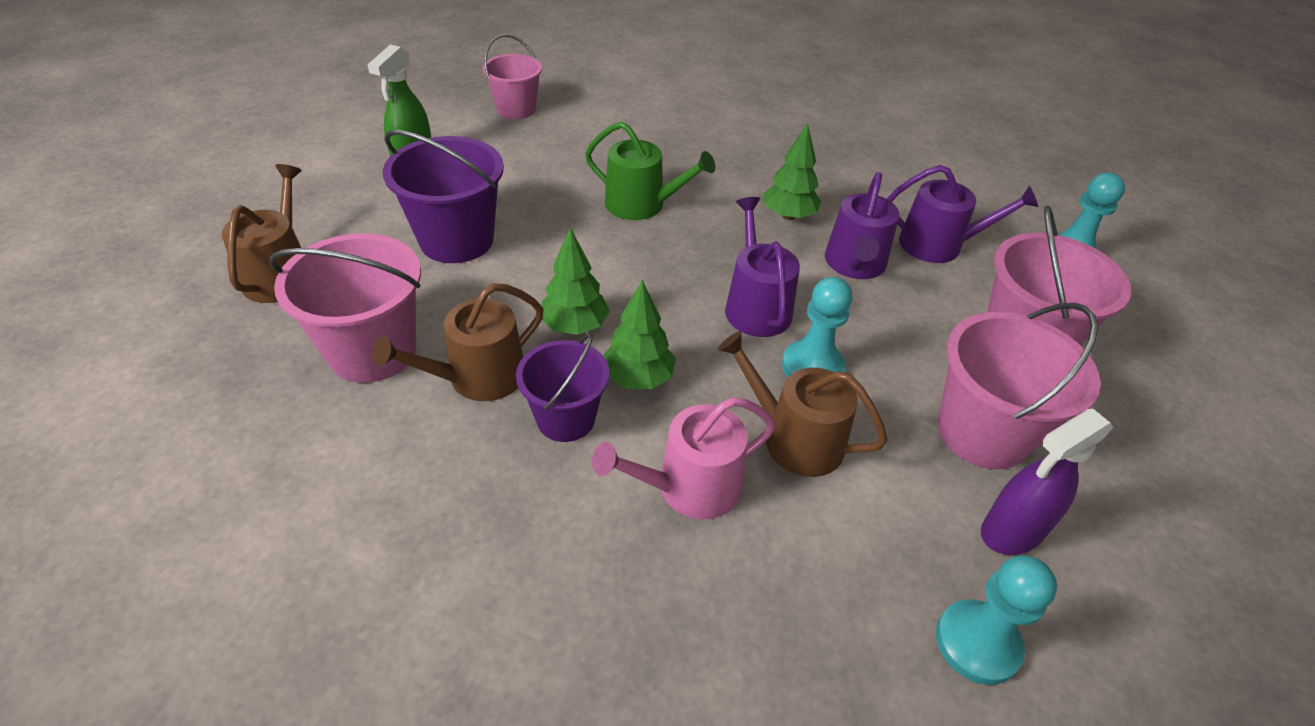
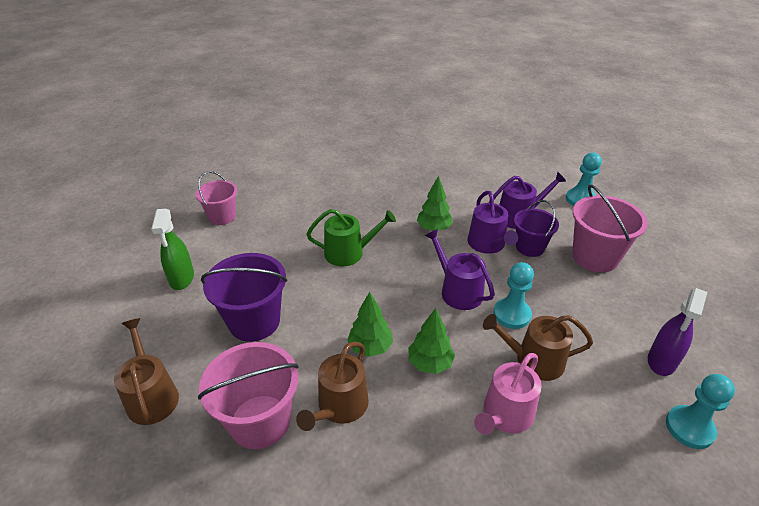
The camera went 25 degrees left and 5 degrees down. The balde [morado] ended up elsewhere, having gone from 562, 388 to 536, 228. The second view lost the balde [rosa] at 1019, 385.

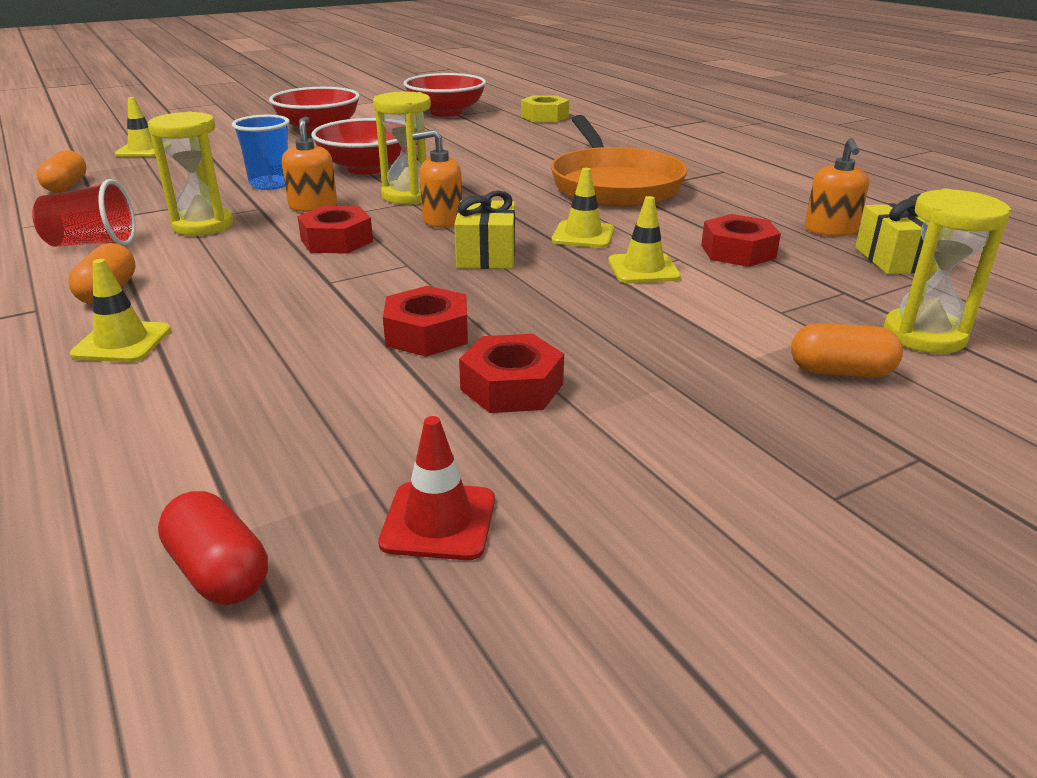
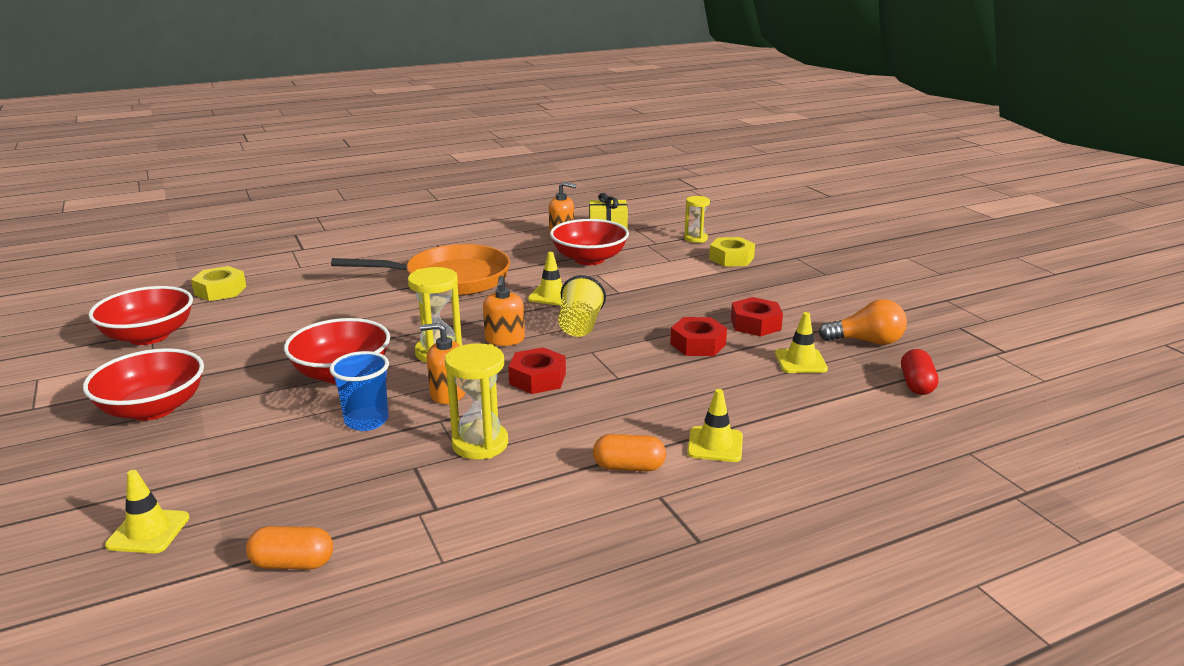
The camera went 85 degrees left and 5 degrees down. The second view lost the vaso [rojo] at 83, 213. The cápsula [rojo] at 213, 548 ended up facing another way, 45 degrees counterclockwise from before. Where the cono de tráfico [rojo] stood at 436, 488, the bombilla [naranja] came to stand at 863, 322. Where the regalo [amarillo] stood at 484, 229, the vaso [amarillo] came to stand at 582, 306. The cono de tráfico [amarillo] ended up elsewhere, having gone from 644, 239 to 801, 342. Where the tuerca [rojo] stood at 741, 240, the cuenco [rojo] came to stand at 589, 242. Where the cápsula [naranja] stood at 847, 350, the tuerca [amarillo] came to stand at 732, 252. The size of the reloj de arena [amarillo] at 947, 271 changed by a factor of 0.65.

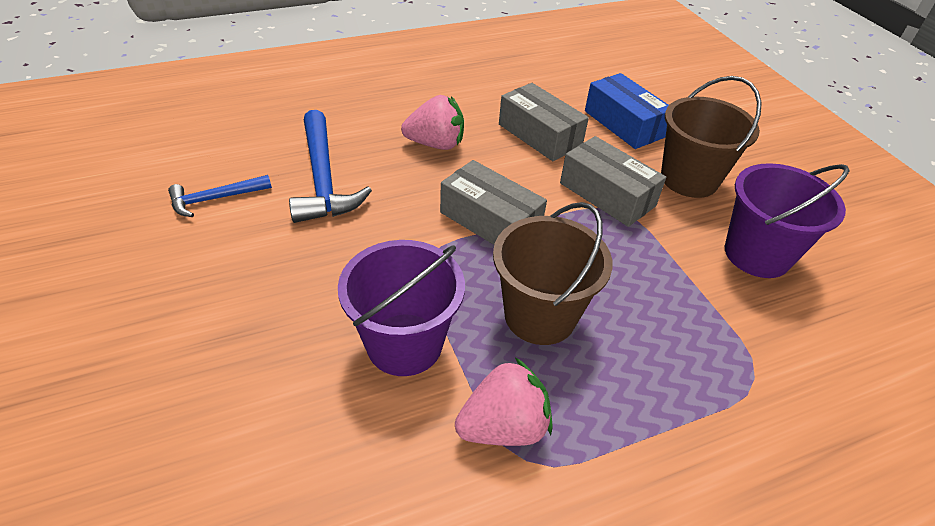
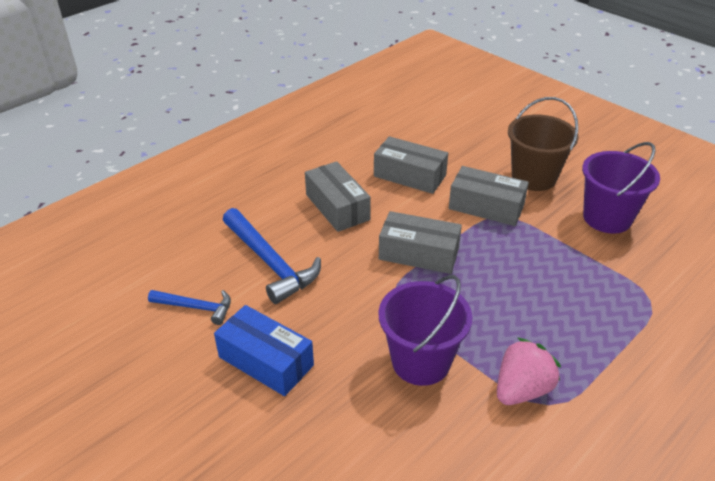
The camera went 20 degrees left and 5 degrees down. The martillo [azul] at 220, 196 ended up facing another way, 120 degrees counterclockwise from before. Where the fresa [rosa] stood at 432, 122, the caja [gris] came to stand at 338, 196. The second view lost the balde [marrón] at 553, 273. The caja [azul] ended up elsewhere, having gone from 627, 111 to 264, 350.

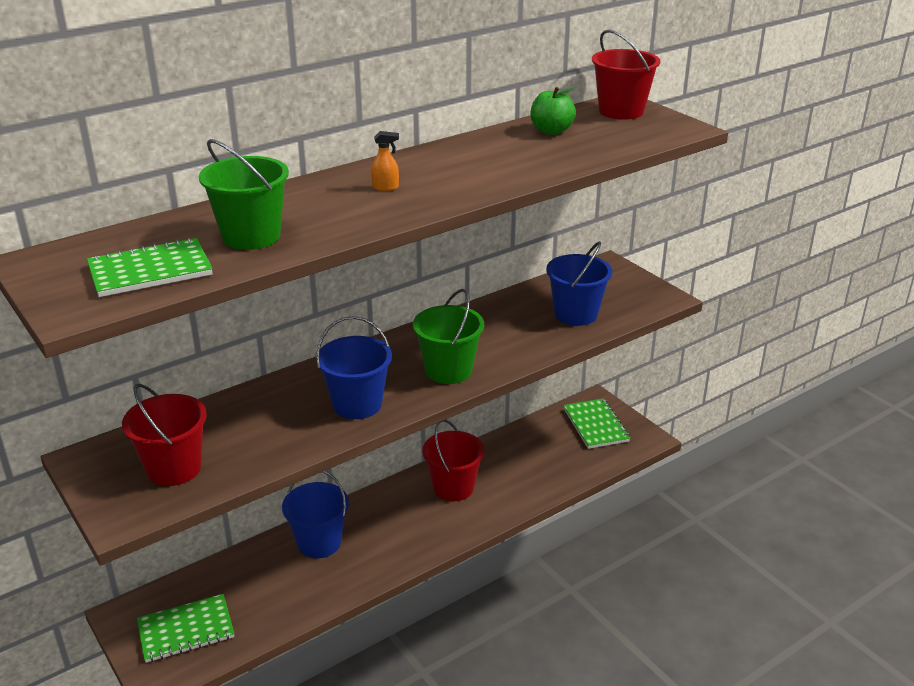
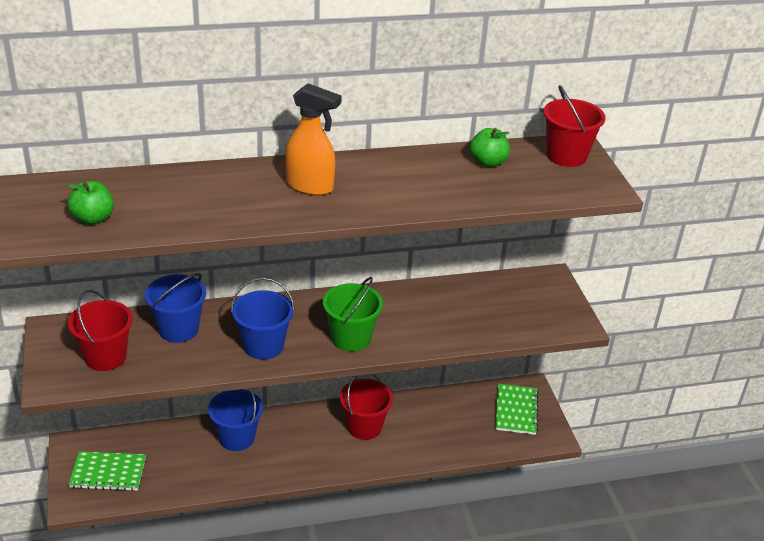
The camera went 20 degrees right and 5 degrees up. Where the cuaderno [verde] stood at 150, 267, the manzana [verde] came to stand at 90, 203. The second view lost the balde [verde] at 244, 194. The size of the pulverizador [naranja] at 385, 161 changed by a factor of 2.30. The balde [azul] ended up elsewhere, having gone from 579, 283 to 175, 308.

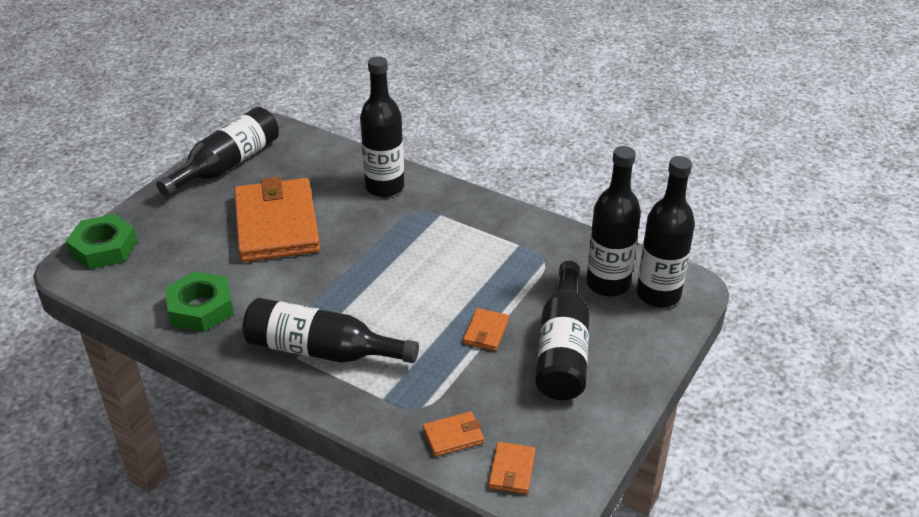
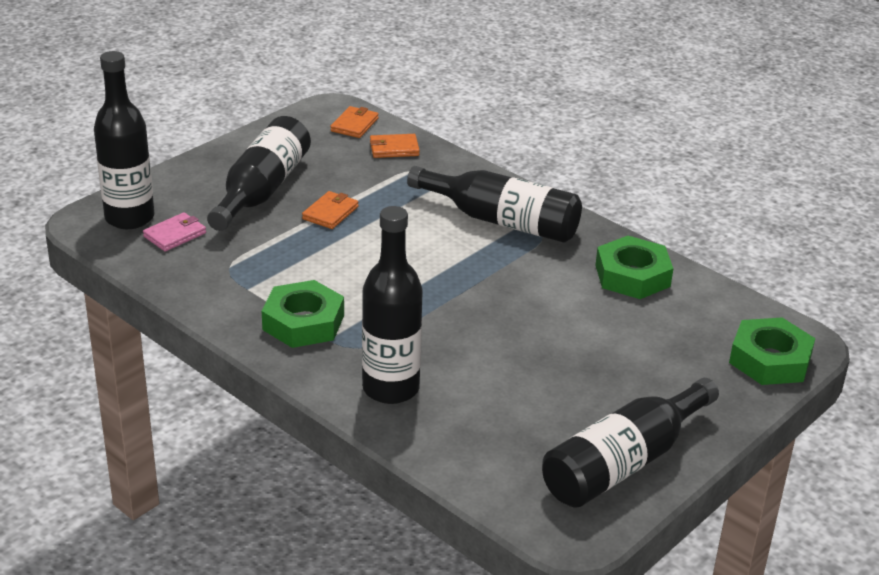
The camera went 170 degrees left and 5 degrees down. The second view lost the cartera [naranja] at 277, 219. Where the botella [negro] stood at 613, 221, the cartera [rosa] came to stand at 174, 231. The second view gained the tuerca [verde] at 303, 314.

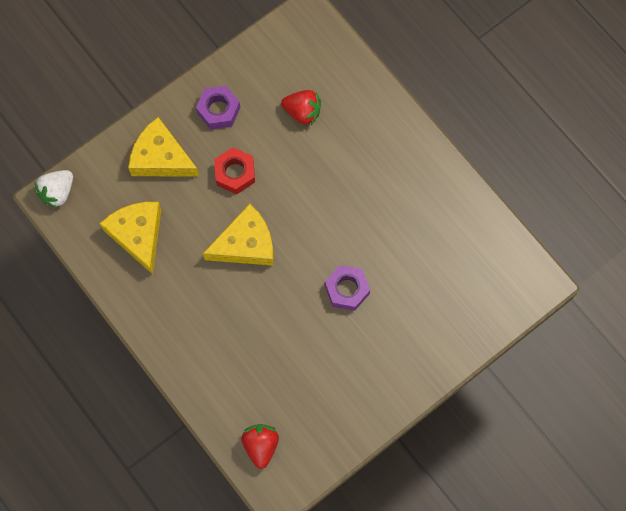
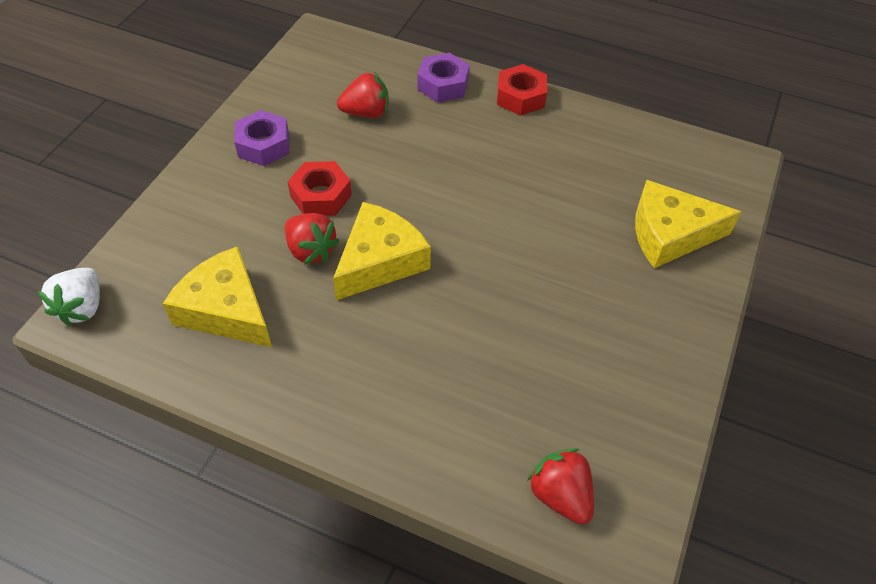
The camera went 30 degrees left and 20 degrees down. The queso [amarillo] ended up elsewhere, having gone from 163, 147 to 688, 224. The tuerca [morado] ended up elsewhere, having gone from 347, 288 to 443, 78. The second view gained the fresa [rojo] at 312, 238. The second view gained the tuerca [rojo] at 522, 90.

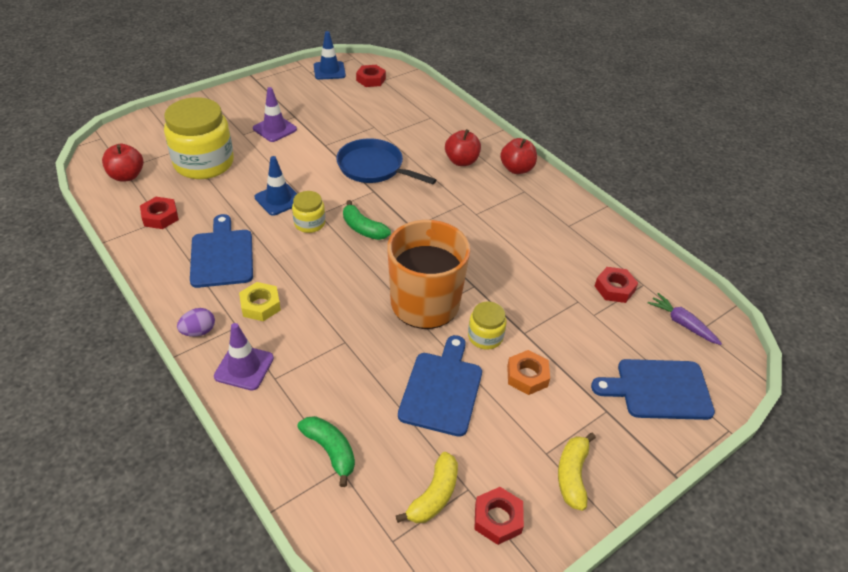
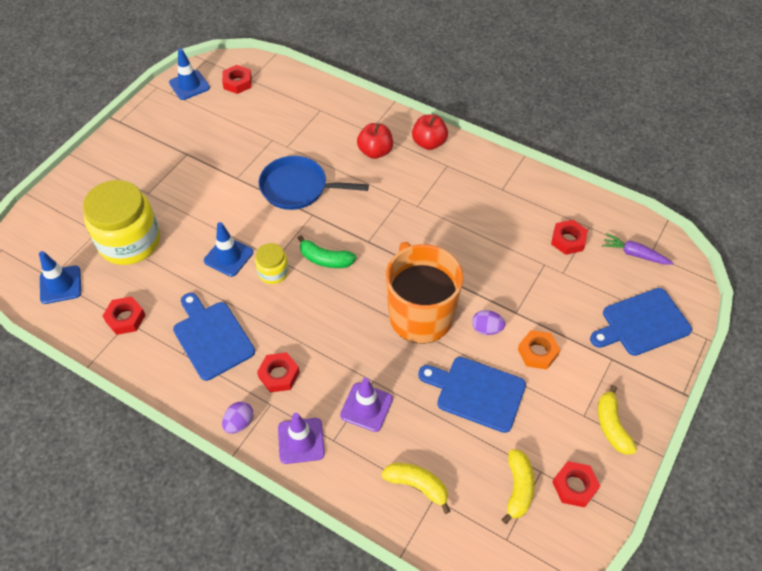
The camera went 20 degrees left and 10 degrees up. Where the manzana [rojo] stood at 122, 163, the cono de tráfico [azul] came to stand at 60, 277. What was the tuerca [amarillo] at 260, 301 turned into the tuerca [rojo] at 278, 372. The cono de tráfico [morado] ended up elsewhere, having gone from 275, 114 to 366, 405. What was the plátano [verde] at 326, 451 turned into the plátano [amarillo] at 416, 488. The tabla de cortar [azul] at 440, 386 ended up facing another way, 60 degrees counterclockwise from before. Where the tarro [amarillo] stood at 487, 326, the huevo [morado] came to stand at 489, 322.

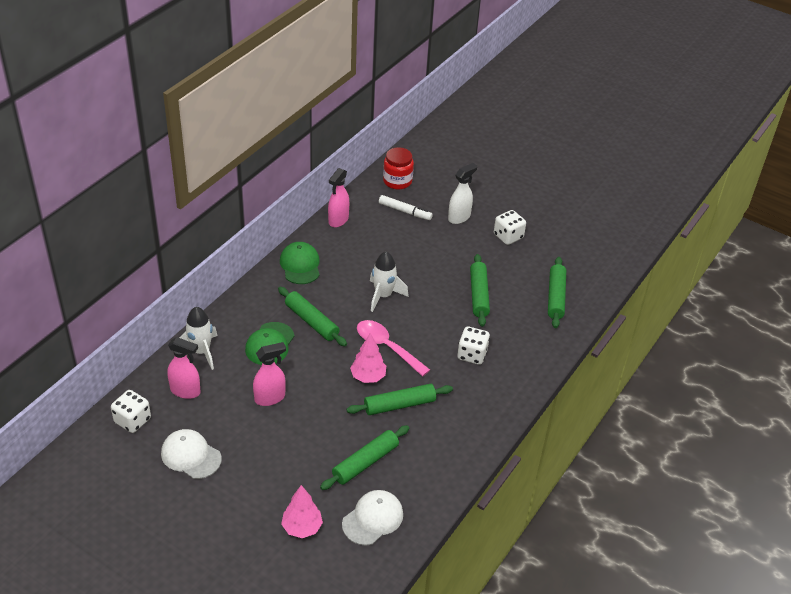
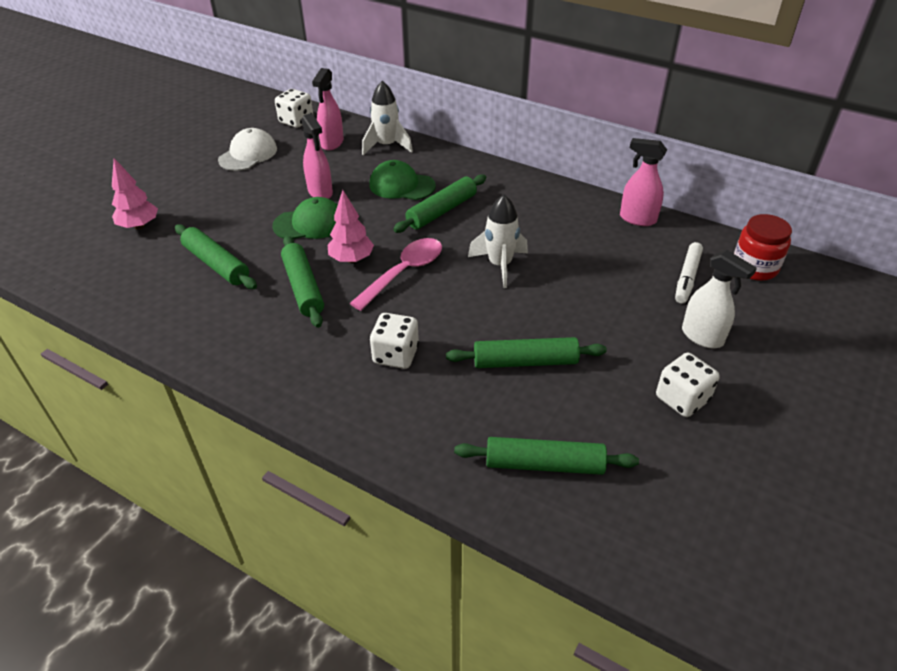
The camera went 90 degrees right and 0 degrees up. The gorra [verde] ended up elsewhere, having gone from 300, 263 to 305, 218. The second view lost the gorra [blanco] at 372, 517.

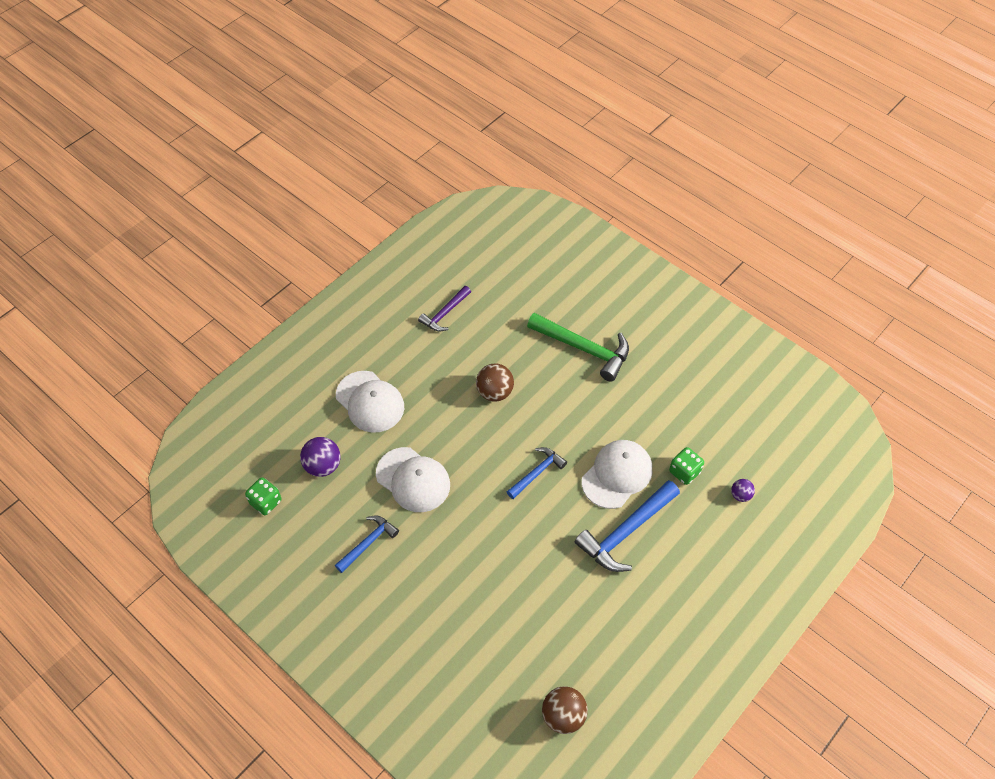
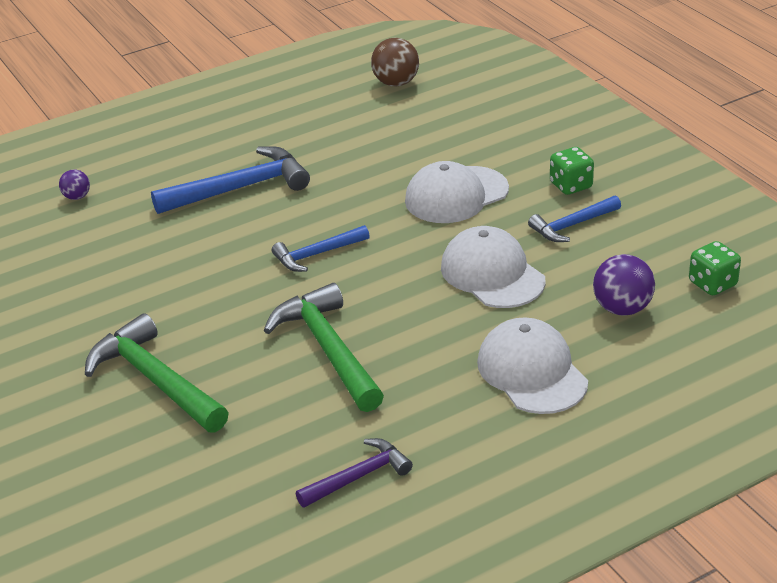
The camera went 160 degrees left and 20 degrees down. Where the pelota [marrón] stood at 495, 383, the martillo [verde] came to stand at 324, 347. The gorra [blanco] ended up elsewhere, having gone from 617, 474 to 457, 192. The dado [verde] ended up elsewhere, having gone from 686, 466 to 572, 171.

